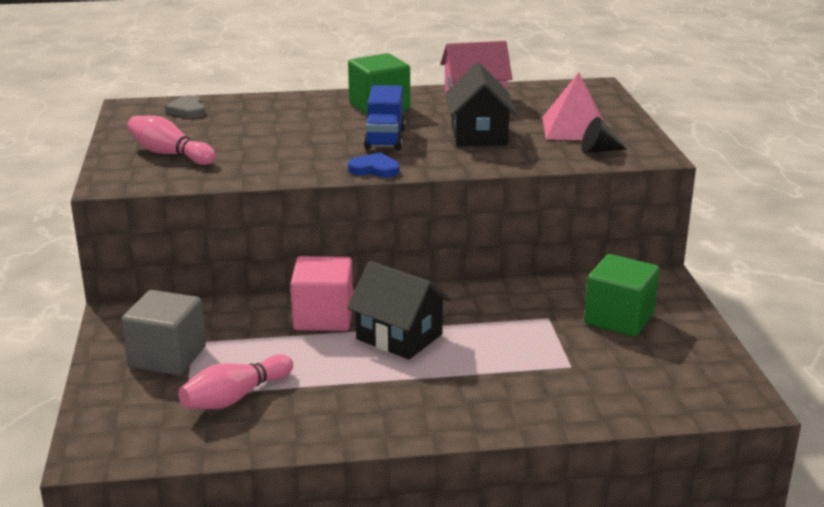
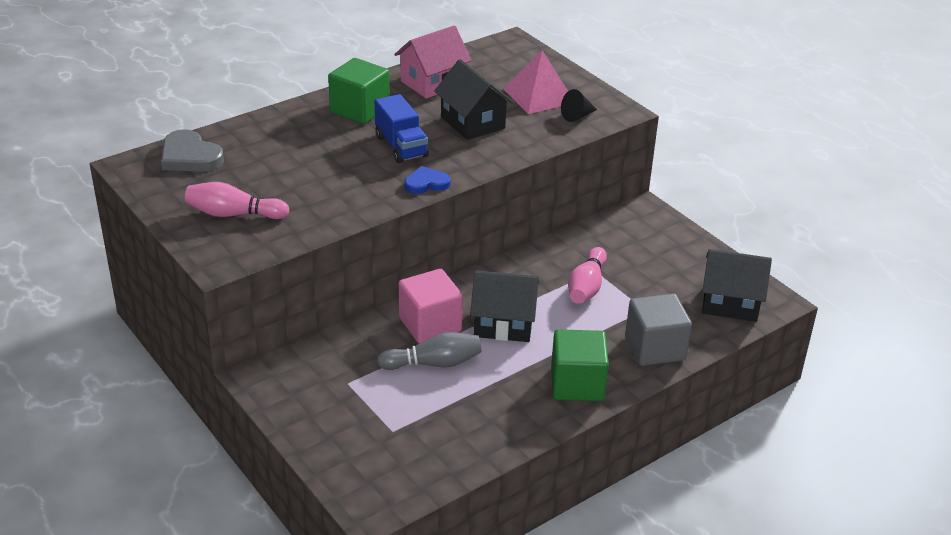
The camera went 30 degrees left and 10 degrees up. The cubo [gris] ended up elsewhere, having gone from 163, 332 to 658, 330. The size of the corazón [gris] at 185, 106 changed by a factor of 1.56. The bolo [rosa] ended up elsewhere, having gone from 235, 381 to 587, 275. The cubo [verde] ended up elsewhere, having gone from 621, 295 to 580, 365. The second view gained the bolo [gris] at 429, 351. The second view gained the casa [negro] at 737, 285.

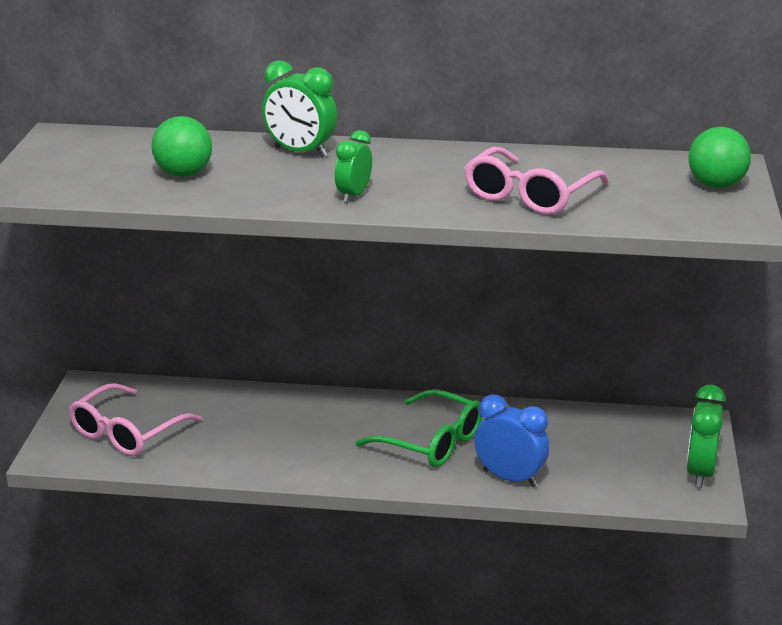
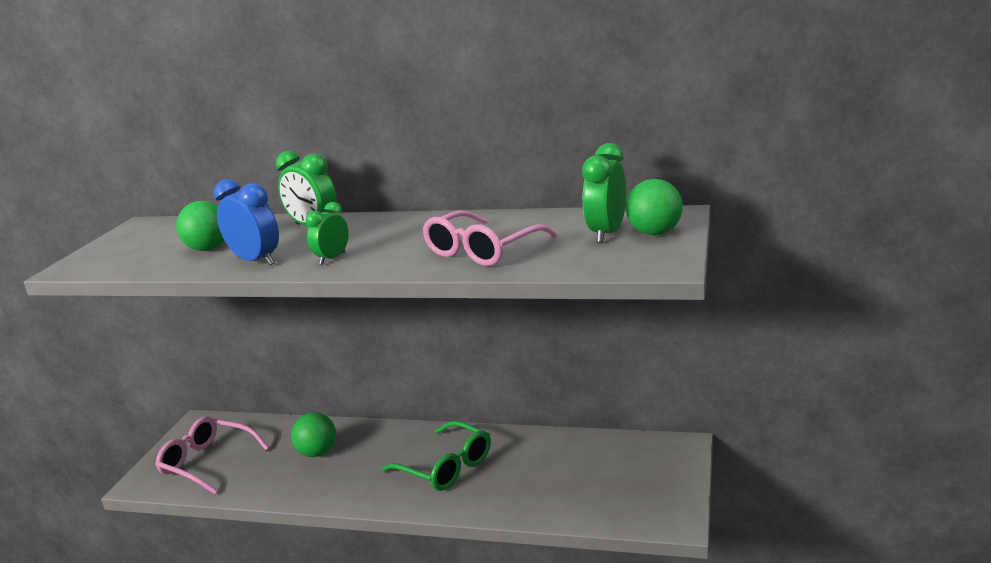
The camera went 10 degrees right and 5 degrees down. The gafas [rosa] at 135, 419 ended up facing another way, 75 degrees clockwise from before. The despertador [azul] ended up elsewhere, having gone from 511, 441 to 246, 222. The despertador [verde] ended up elsewhere, having gone from 706, 436 to 604, 193. The second view gained the pelota [verde] at 313, 434.

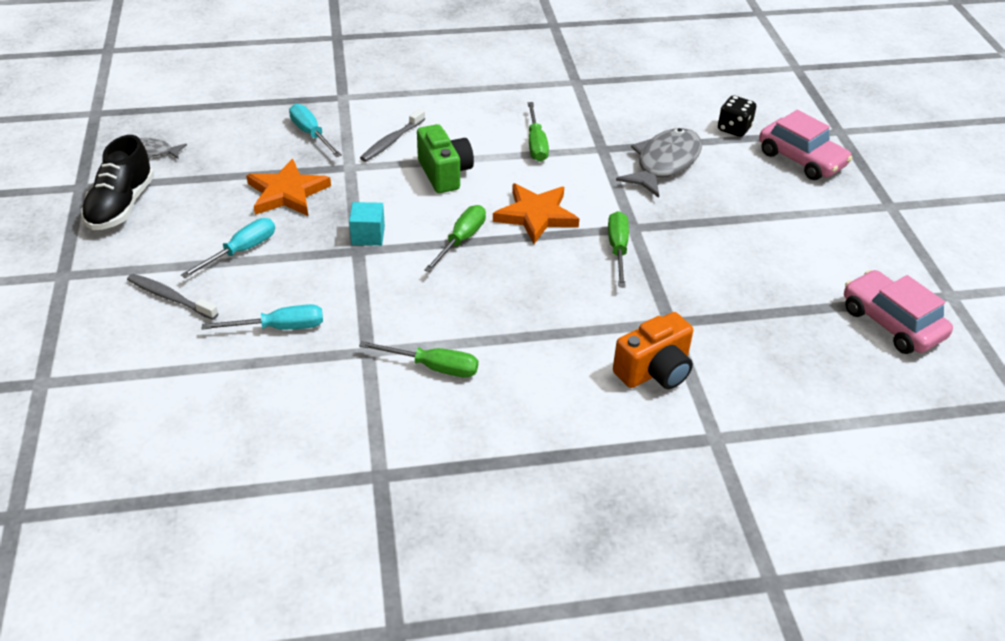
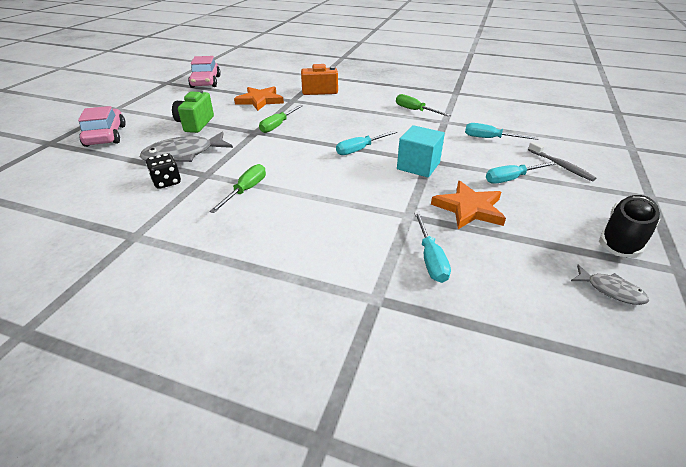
The camera went 150 degrees left and 5 degrees down. The size of the cubo [turquesa] at 367, 224 changed by a factor of 1.53. The second view lost the cepillo de dientes [gris] at 392, 135. The cámara [verde] ended up elsewhere, having gone from 445, 158 to 193, 111. What was the destornillador [verde] at 455, 238 turned into the destornillador [turquesa] at 366, 143. The estrella [naranja] ended up elsewhere, having gone from 536, 214 to 259, 98. The dado [negro] ended up elsewhere, having gone from 737, 116 to 163, 171.

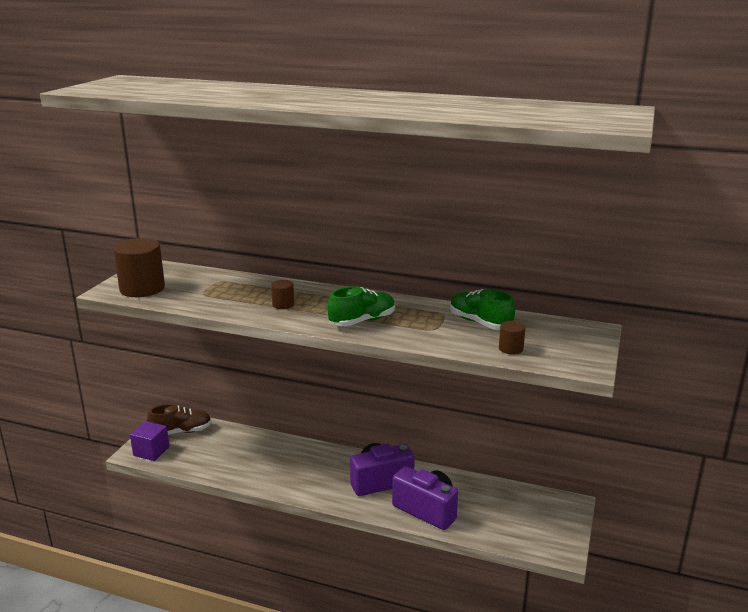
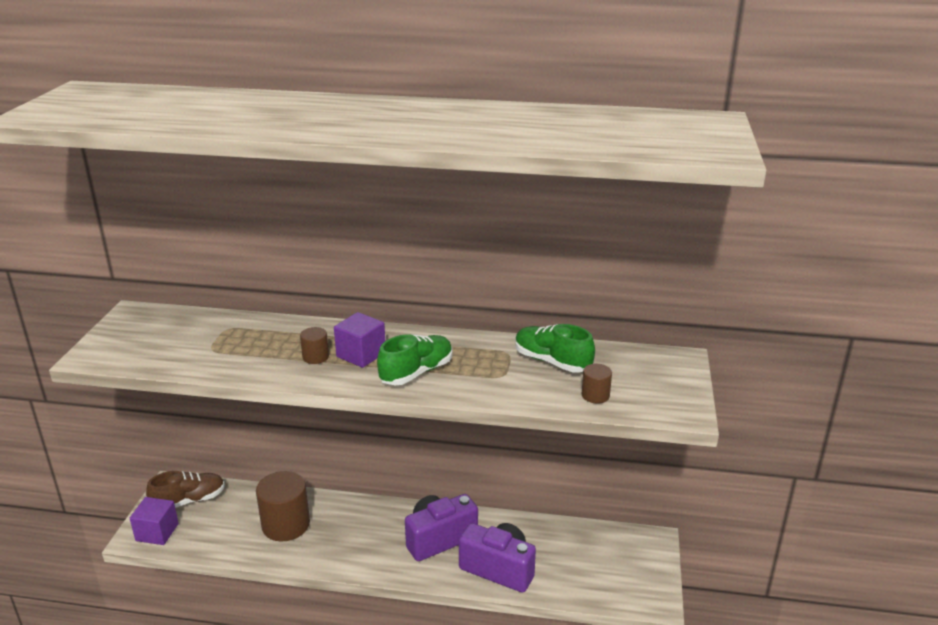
The camera went 10 degrees left and 5 degrees up. The cilindro [marrón] ended up elsewhere, having gone from 139, 267 to 283, 506. The second view gained the cubo [morado] at 359, 340.

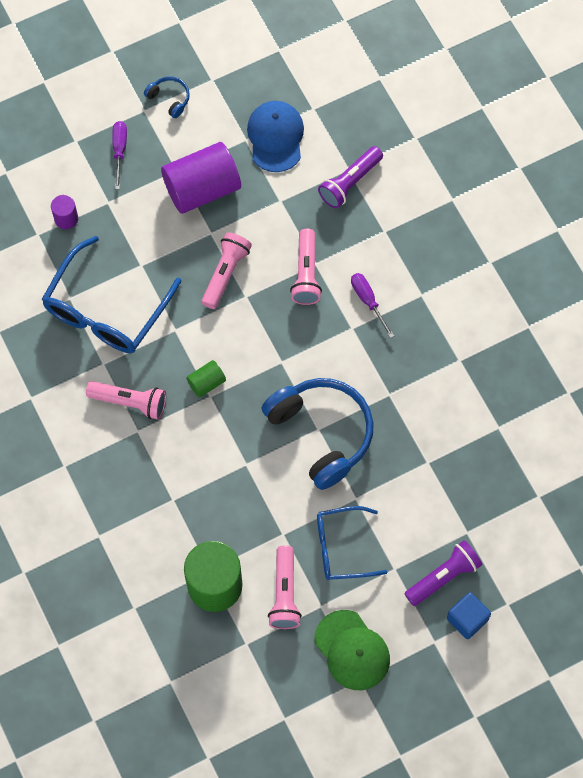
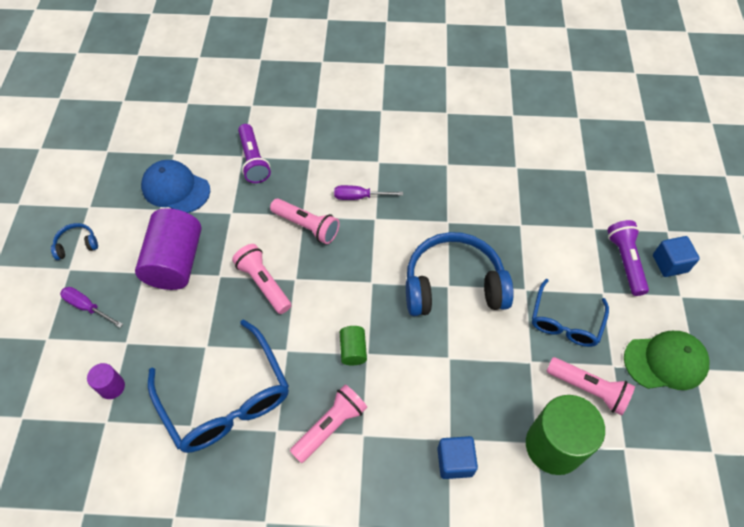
The camera went 60 degrees left and 10 degrees down. The second view gained the cubo [azul] at 457, 457.

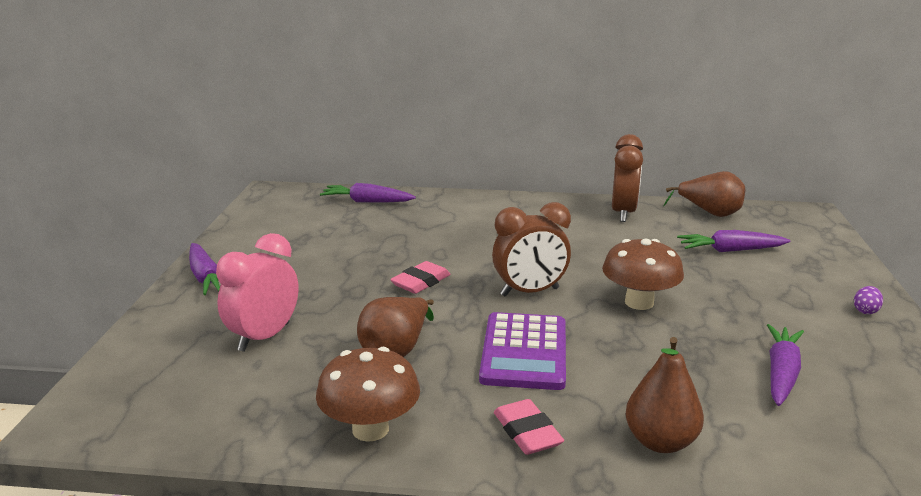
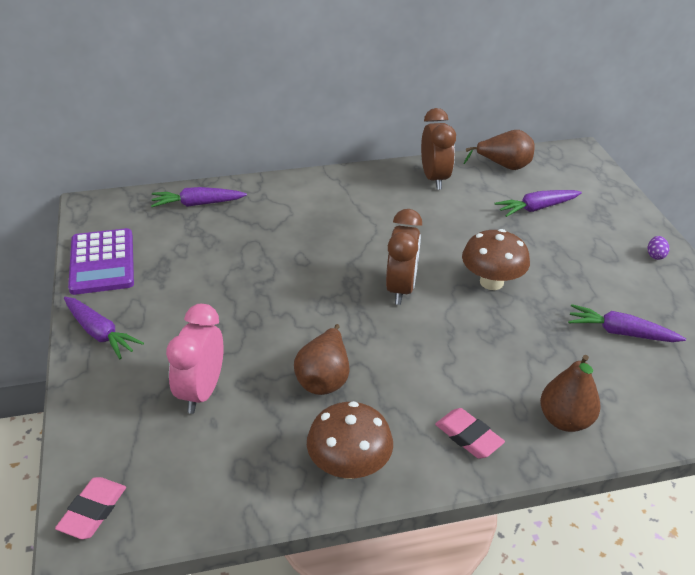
The camera went 20 degrees left and 15 degrees up. The goma de borrar [rosa] ended up elsewhere, having gone from 420, 277 to 90, 508. The calculadora [morado] ended up elsewhere, having gone from 522, 351 to 101, 261. The despertador [marrón] at 531, 249 ended up facing another way, 45 degrees counterclockwise from before. The zanahoria [morado] at 785, 365 ended up facing another way, 75 degrees counterclockwise from before.

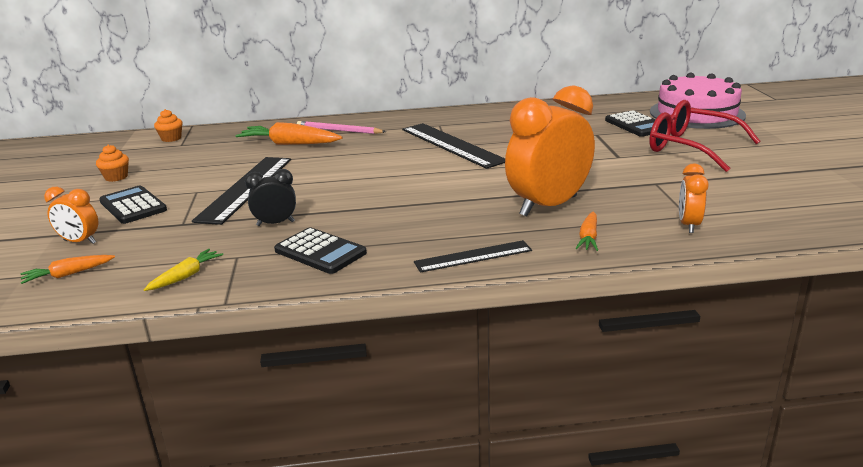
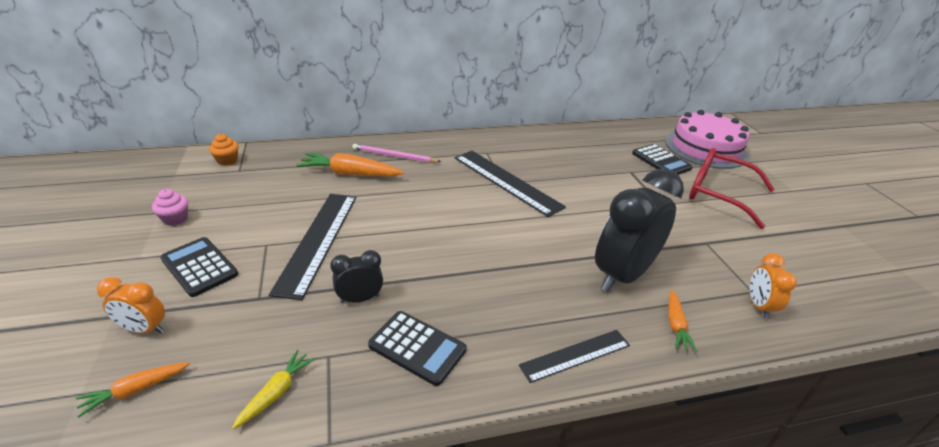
The camera went 10 degrees left and 10 degrees up. What was the magdalena [naranja] at 112, 163 turned into the magdalena [rosa] at 170, 207. What was the despertador [naranja] at 550, 151 turned into the despertador [negro] at 639, 230.

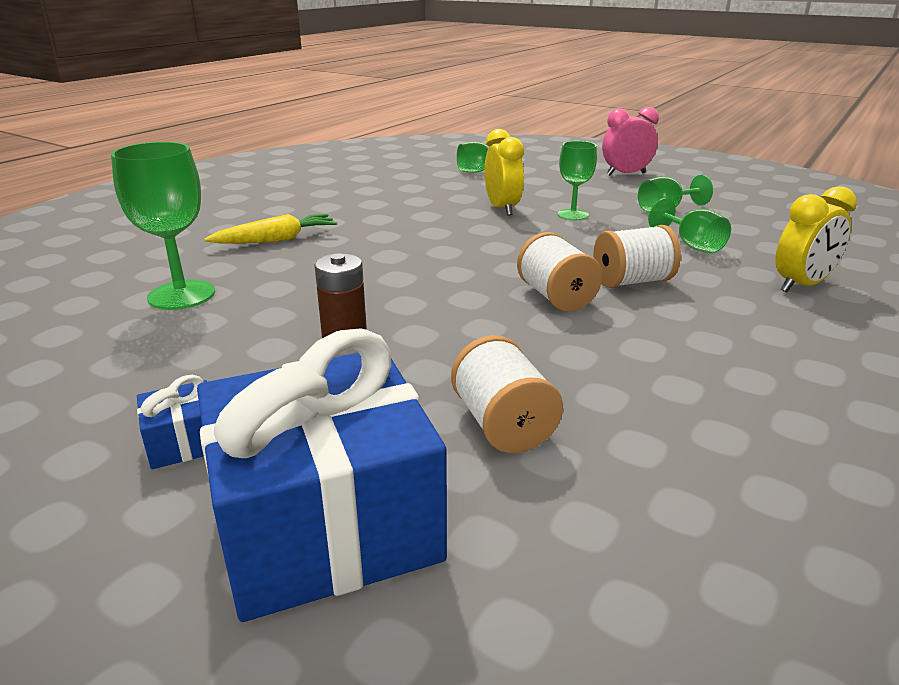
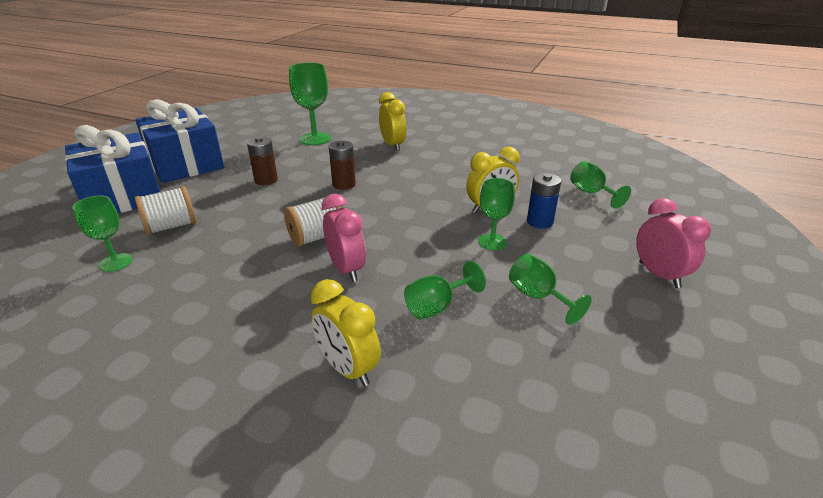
The camera went 80 degrees right and 5 degrees up. The size of the regalo [azul] at 172, 422 changed by a factor of 2.45. Where the zanahoria [amarillo] stood at 270, 229, the despertador [amarillo] came to stand at 392, 121. Where the carrete [blanco] stood at 637, 256, the despertador [rosa] came to stand at 344, 238. The second view gained the copa [verde] at 102, 233. The second view gained the pila [marrón] at 342, 165. The second view gained the pila [azul] at 544, 200.

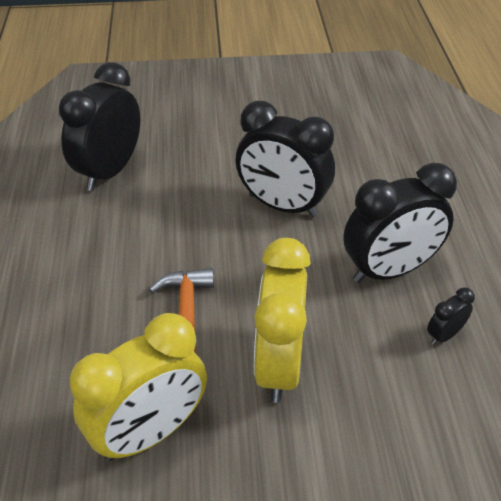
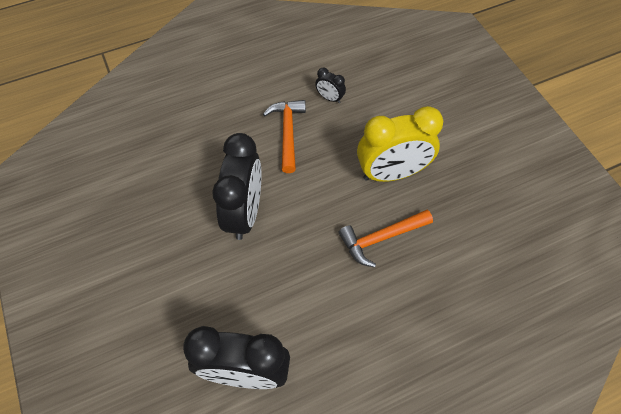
The camera went 110 degrees left and 15 degrees up. The second view lost the despertador [amarillo] at 138, 387. Where the despertador [negro] stood at 400, 223, the martillo [naranja] came to stand at 284, 136.

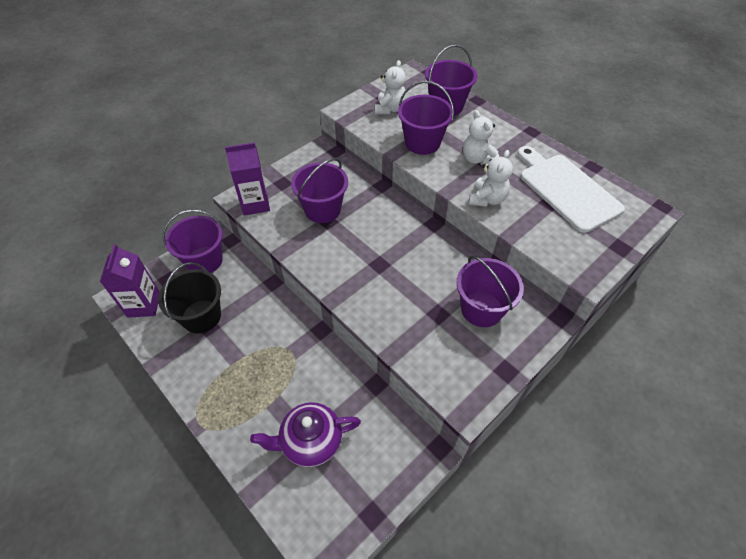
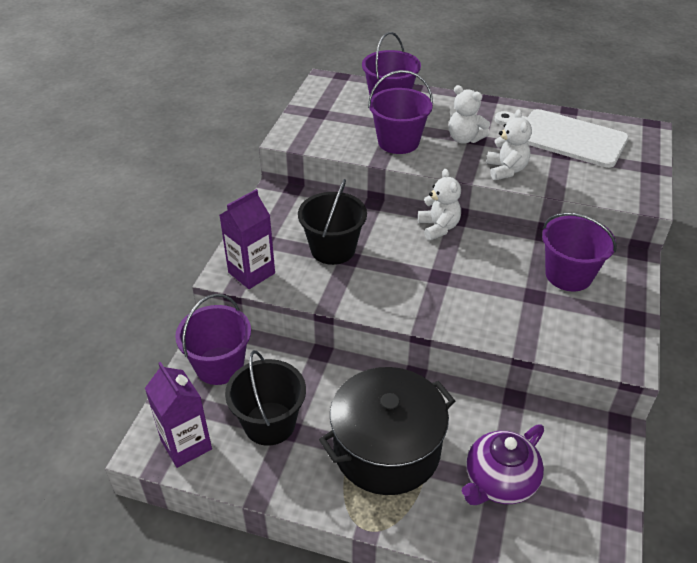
The camera went 30 degrees left and 10 degrees down. What was the balde [morado] at 319, 190 turned into the balde [negro] at 332, 222. The osito [blanco] ended up elsewhere, having gone from 391, 87 to 439, 204. The second view gained the olla [negro] at 387, 431.

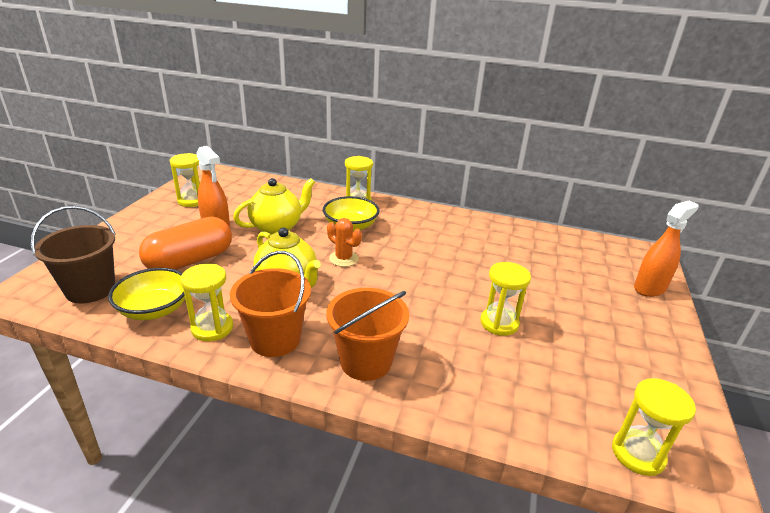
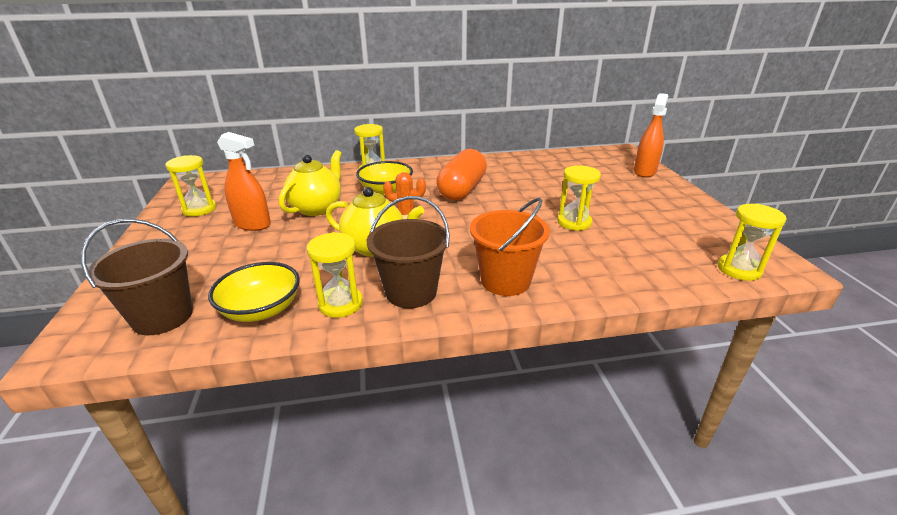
The camera went 25 degrees left and 0 degrees up. The cápsula [naranja] ended up elsewhere, having gone from 185, 243 to 461, 174. What was the balde [naranja] at 270, 304 turned into the balde [marrón] at 408, 252.

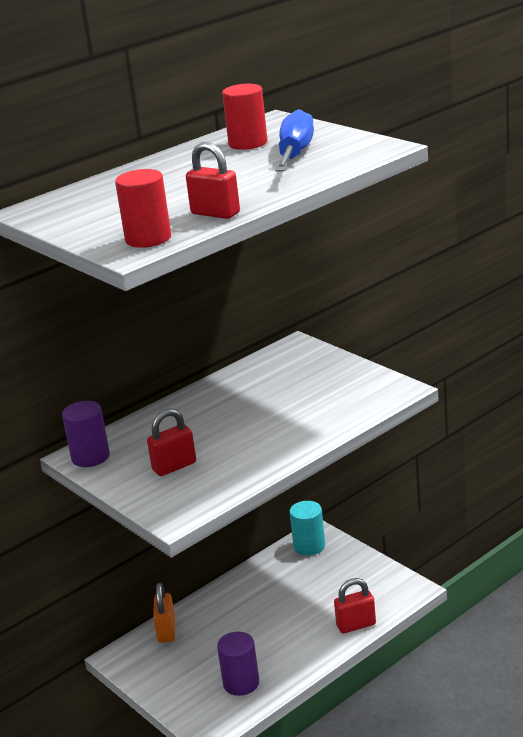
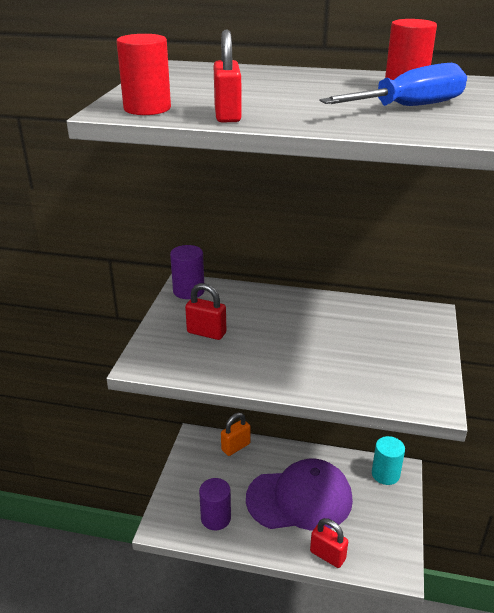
The camera went 50 degrees right and 5 degrees up. The second view gained the gorra [morado] at 299, 495.

